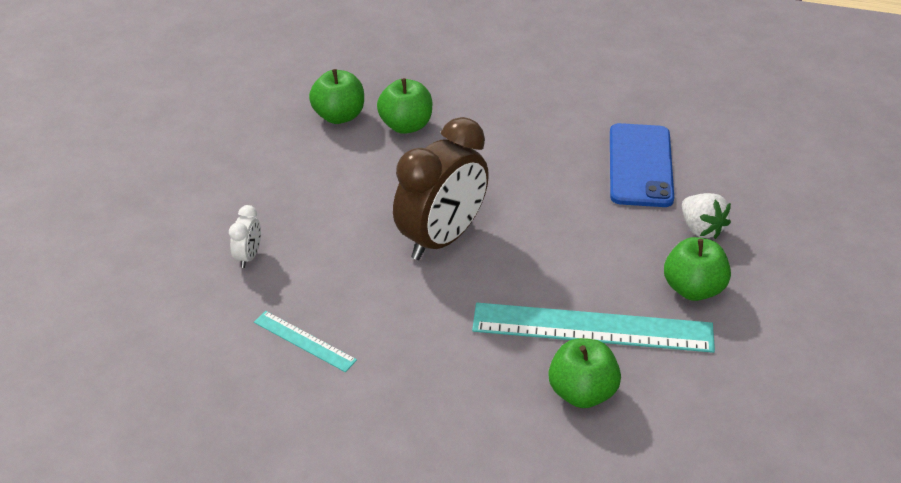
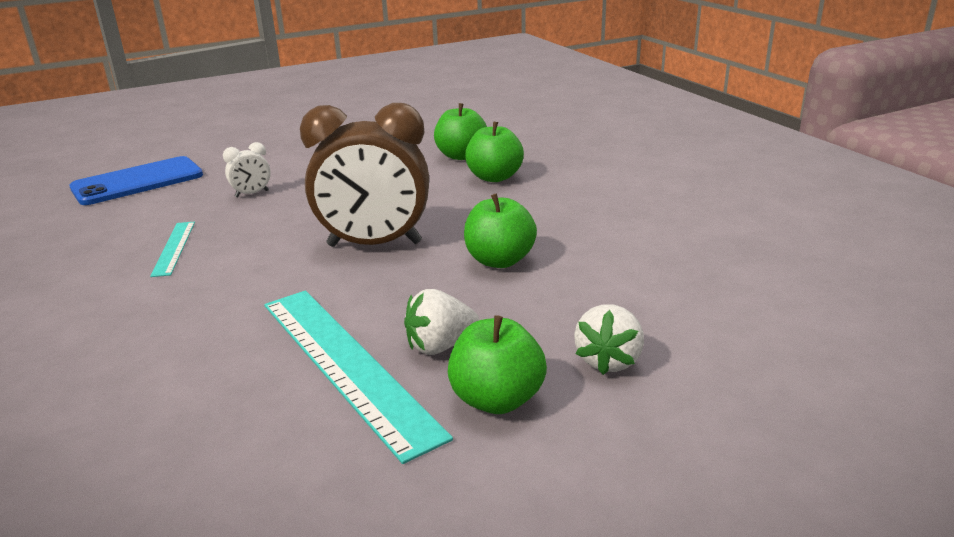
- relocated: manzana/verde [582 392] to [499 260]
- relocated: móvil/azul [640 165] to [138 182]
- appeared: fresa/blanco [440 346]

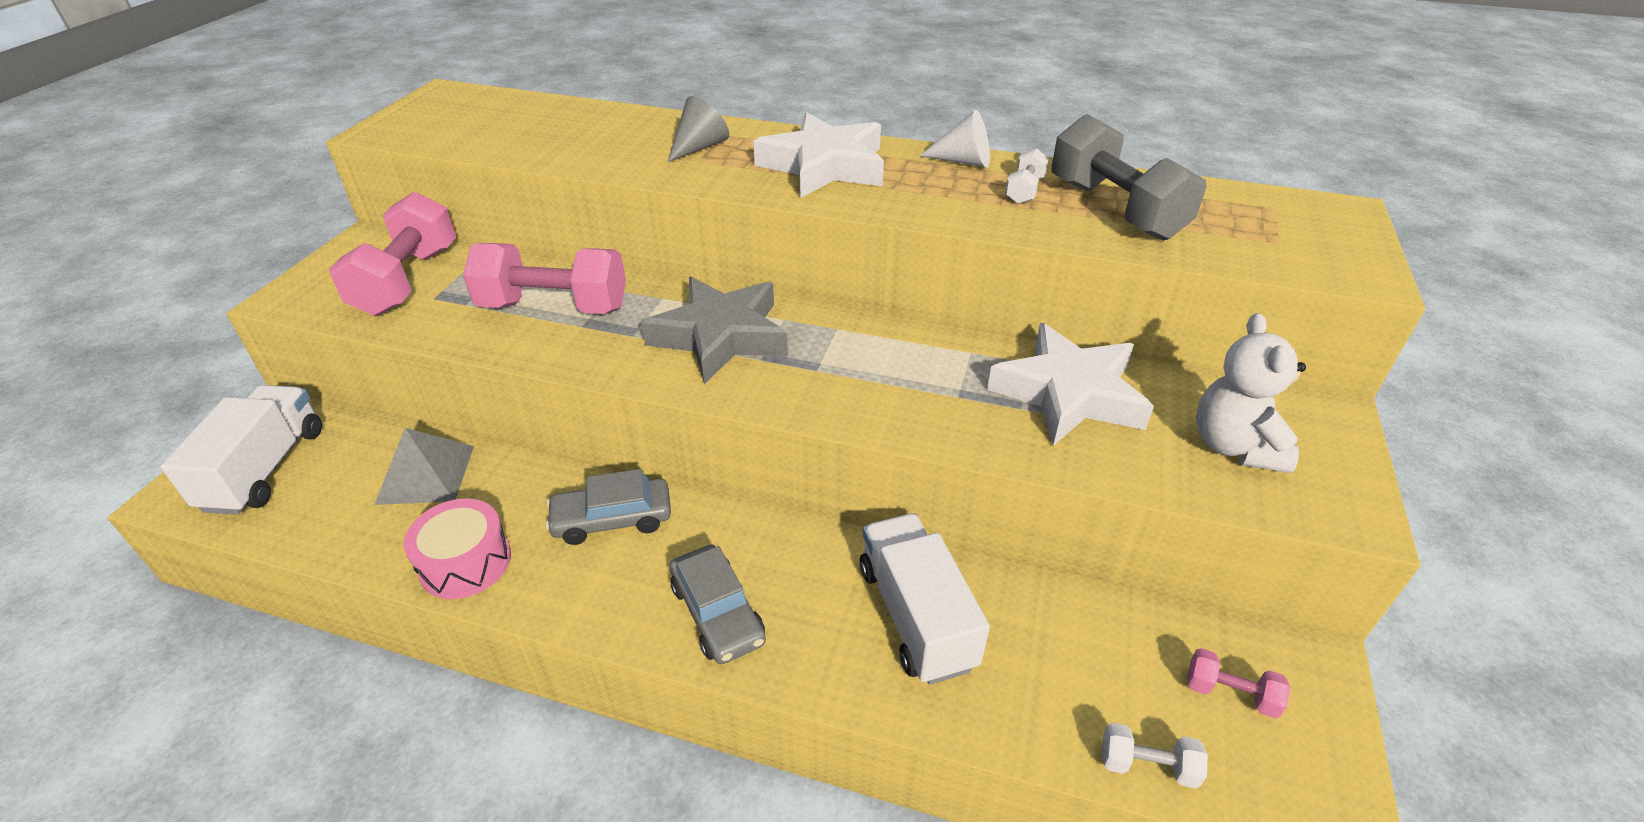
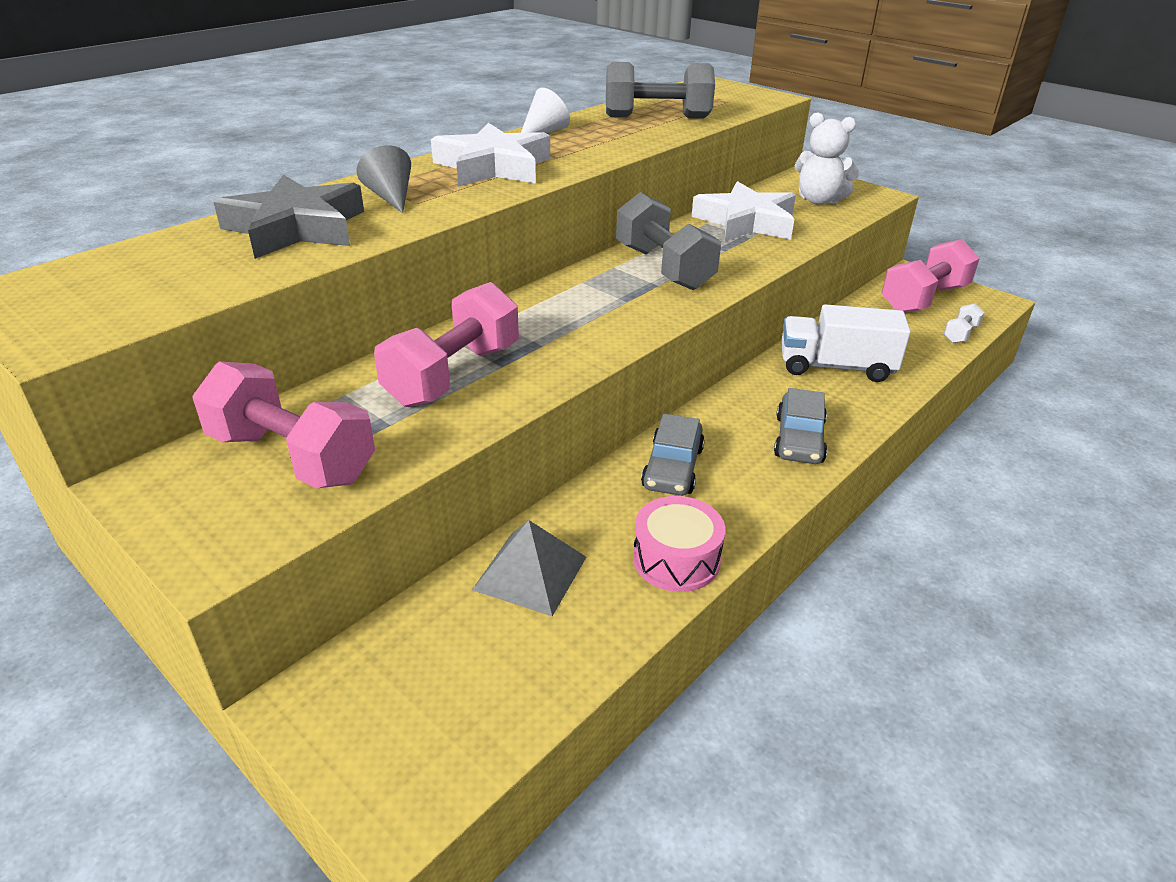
- missing: camión/blanco [265 469]
- relocated: estrella/gris [720 336] to [296 228]
- spun: coche/gris [717 613] = [799 439] 105 degrees clockwise
- missing: mancuerna/blanco [1024 190]
- size: mancuerna/rosa [1230 693] = [923 299] x2.18
- appeared: mancuerna/gris [664 268]

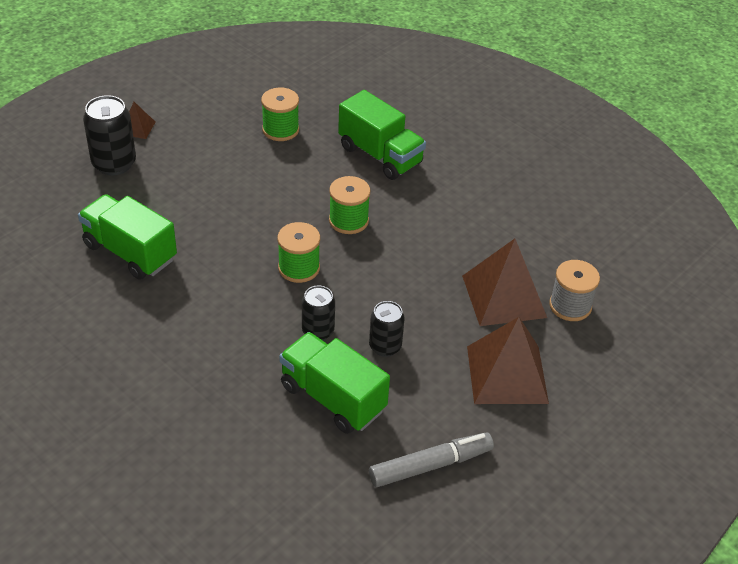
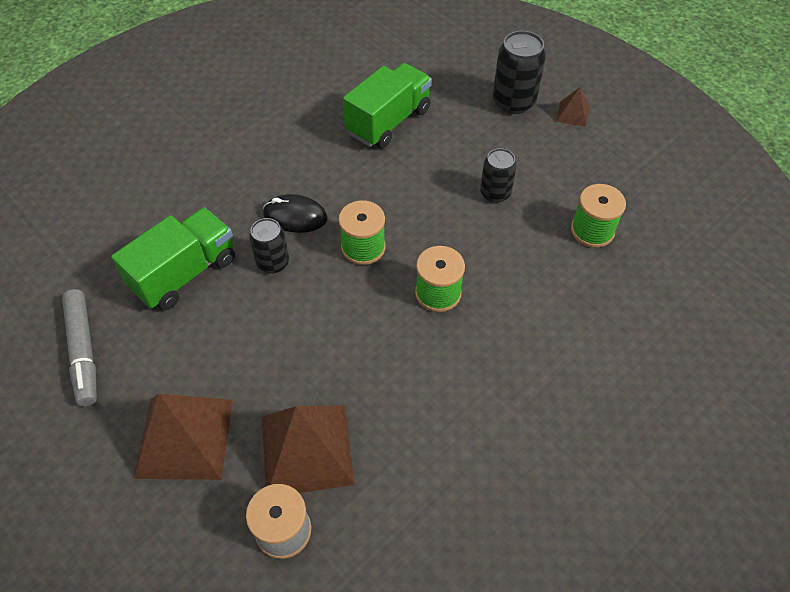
- missing: camión/verde [380 155]
- relocated: lata/negro [385 346] to [495 193]
- appeared: ratón/negro [295 216]

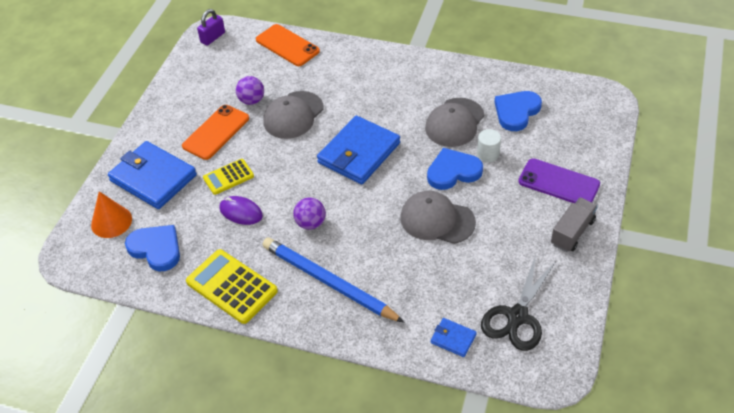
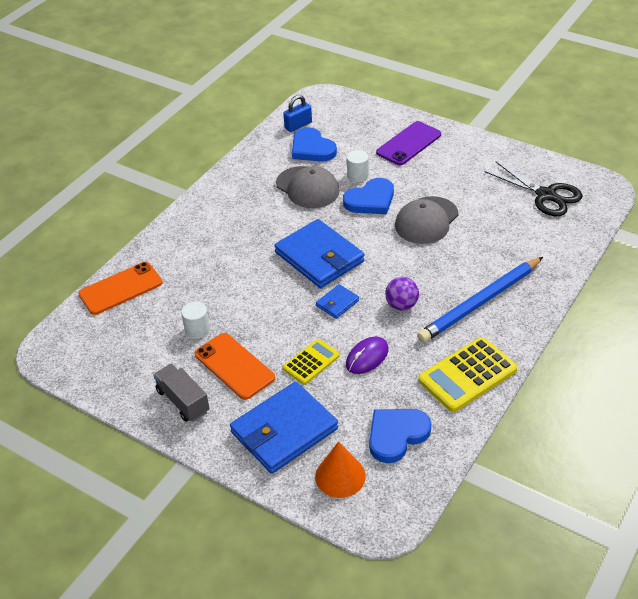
- missing: candado/morado [213 37]
- spun: calculadora/amarillo [228 177] = [311 362] 120 degrees counterclockwise
- exchanged: pelota/morado [251 100] to cilindro/blanco [197 329]
- missing: gorra/gris [293 115]
- spun: corazón/azul [453 171] = [370 200] 120 degrees counterclockwise
- relocated: cartera/azul [453 338] to [337 303]
- relocated: camión/gris [572 232] to [183 401]
- appeared: candado/azul [298 125]

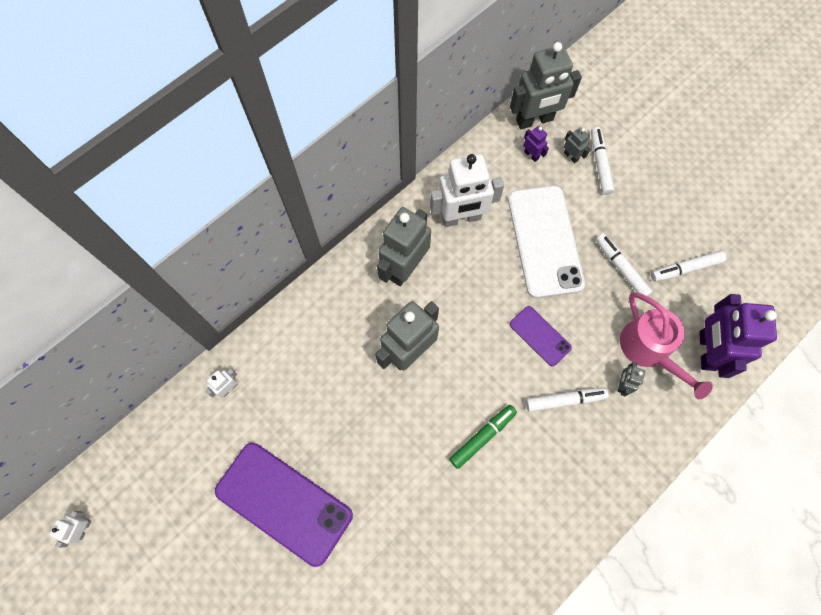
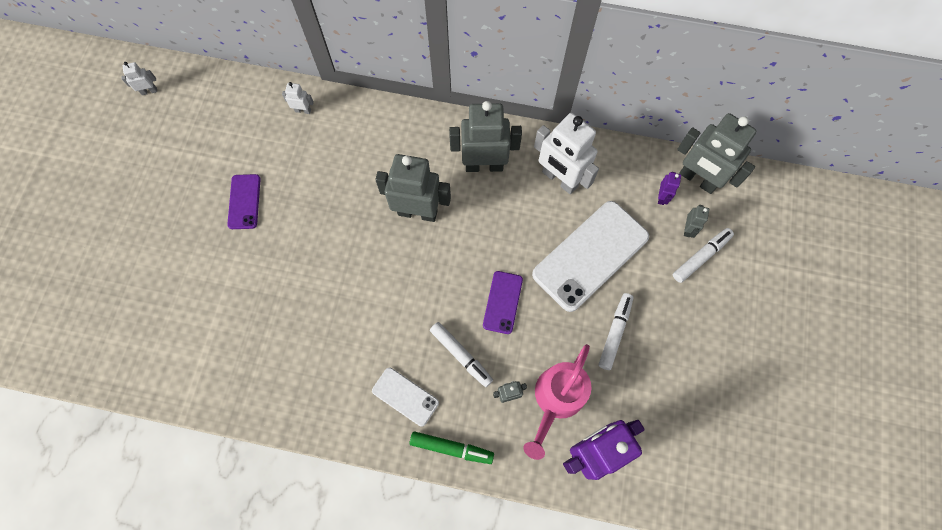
- size: móvil/morado [284 503] = [244 201] x0.51
- relocated: rotulador/verde [482 437] to [451 448]
- missing: rotulador/blanco [686 269]
- appeared: móvil/blanco [405 396]

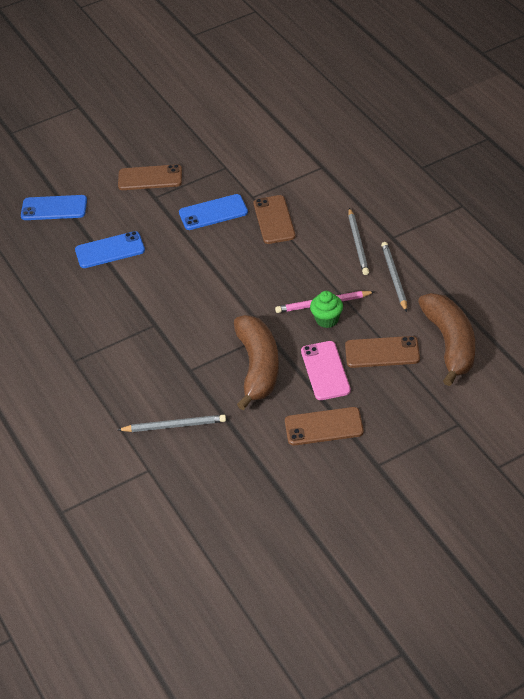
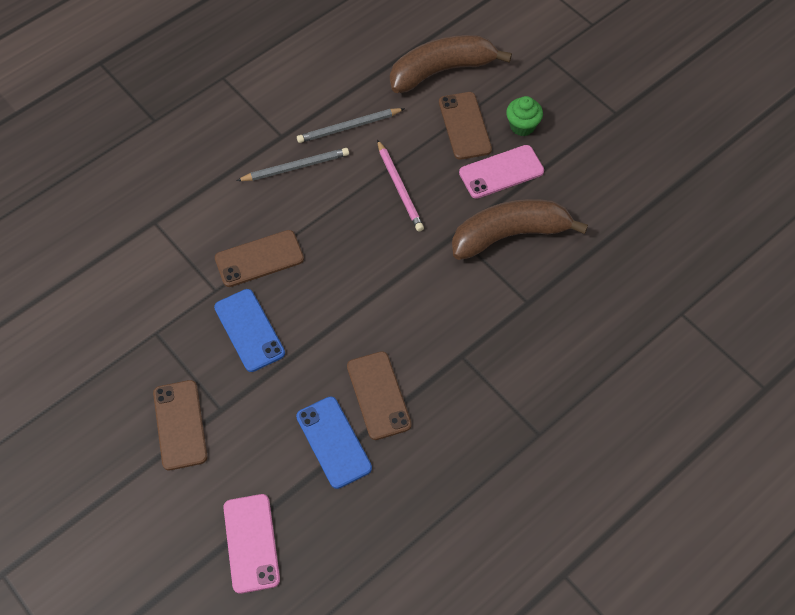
- colour: móvil/azul [54 208] to móvil/rosa [251 543]
- missing: lápiz/gris [174 425]
- relocated: móvil/marrón [324 427] to [378 395]
- relocated: magdalena/verde [327 320] to [522 126]

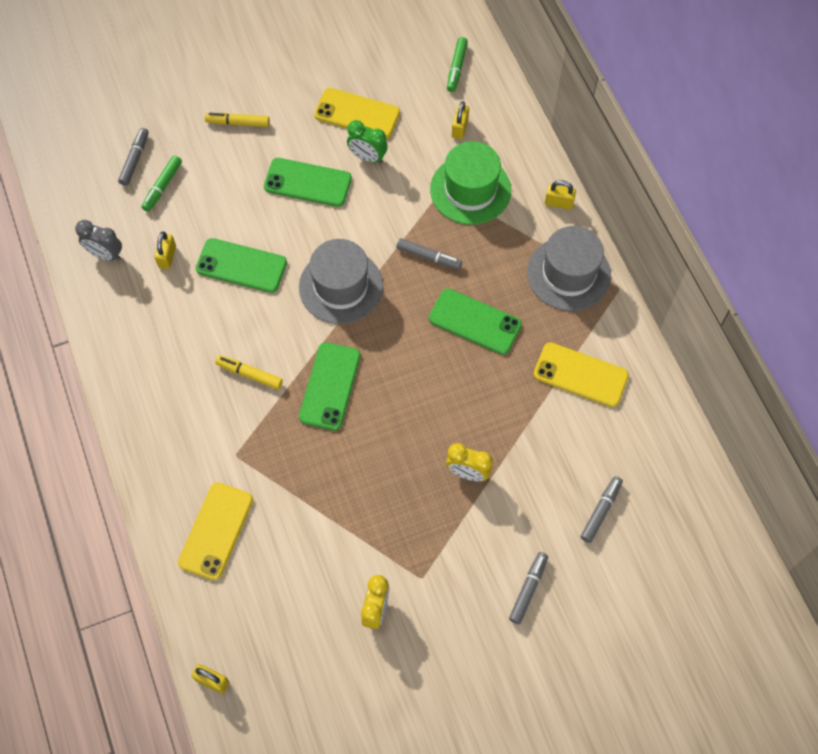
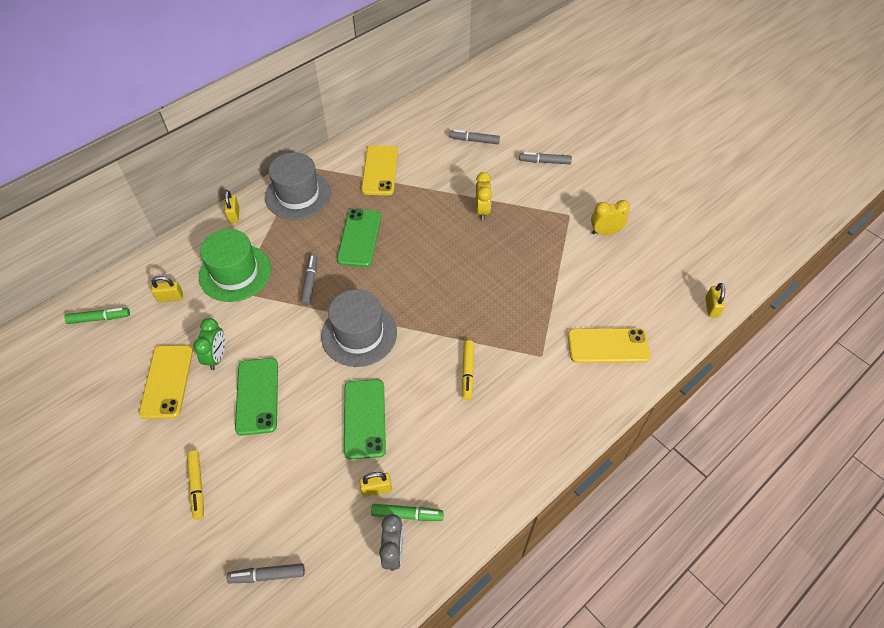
- relocated: rotulador/verde [162 186] to [407 514]
- missing: móvil/verde [330 386]

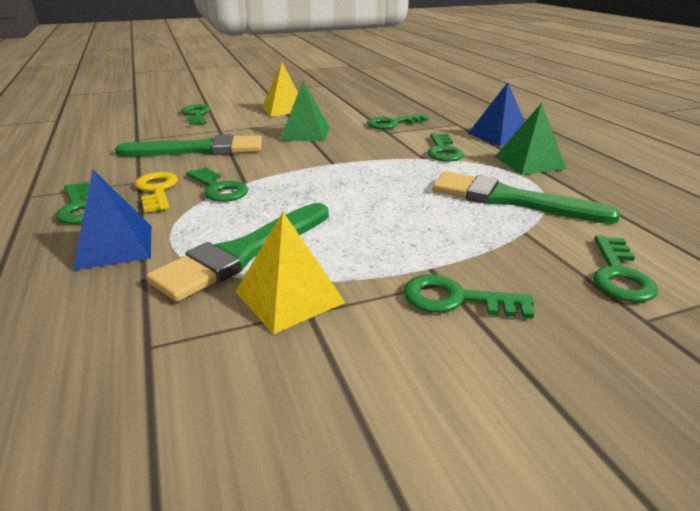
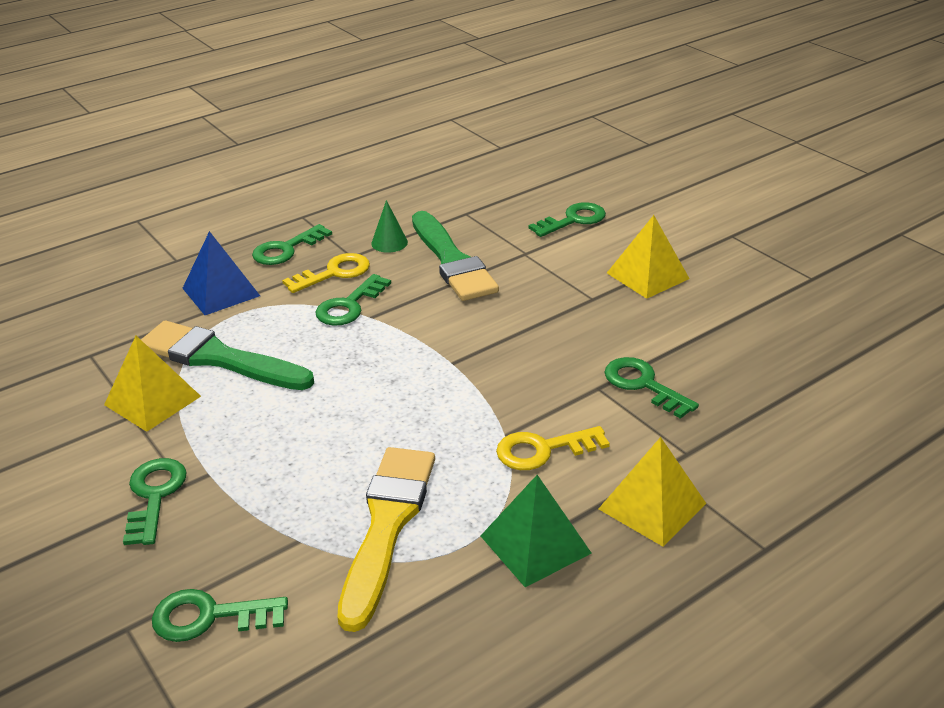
- missing: pirámide/verde [305 133]
- colour: llave/verde [443 151] to llave/amarillo [542 450]
- colour: pincel/verde [510 199] to pincel/amarillo [387 525]
- colour: pirámide/azul [499 135] to pirámide/amarillo [652 506]
- appeared: cono/verde [389 243]

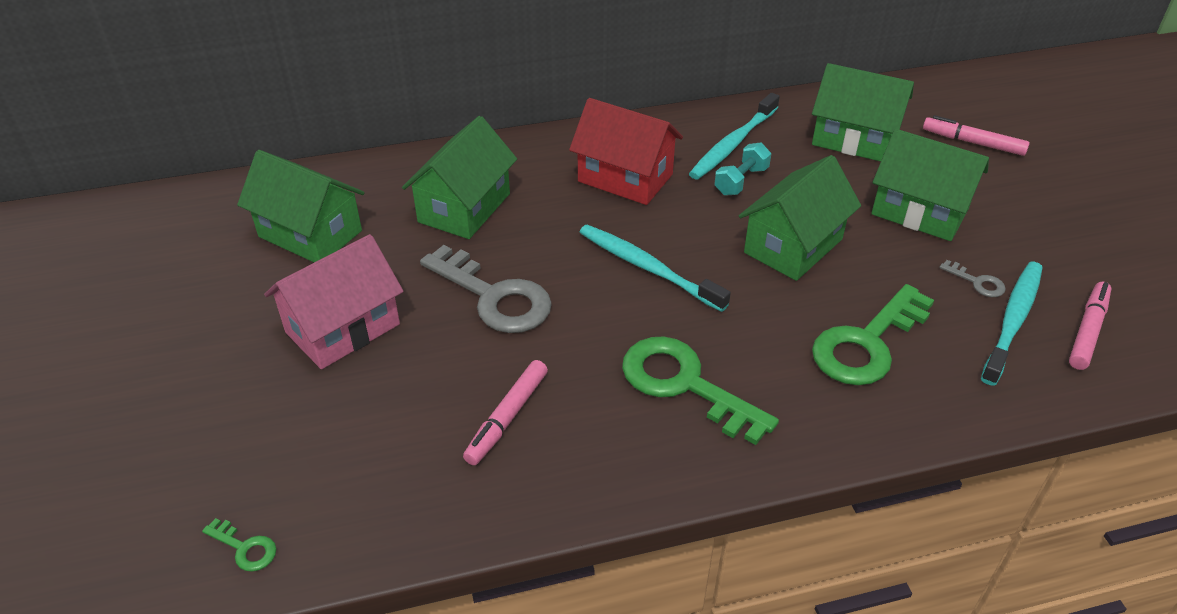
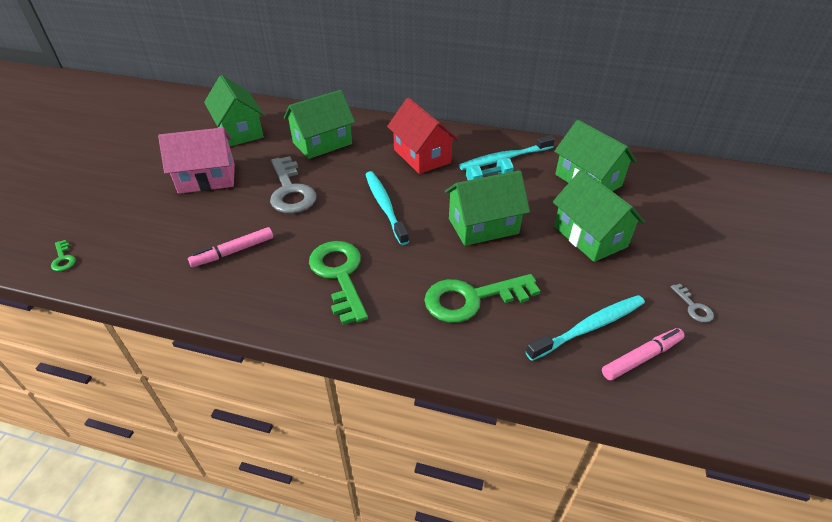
- missing: rotulador/rosa [973 142]
- relocated: llave/gris [977 282] to [693 307]

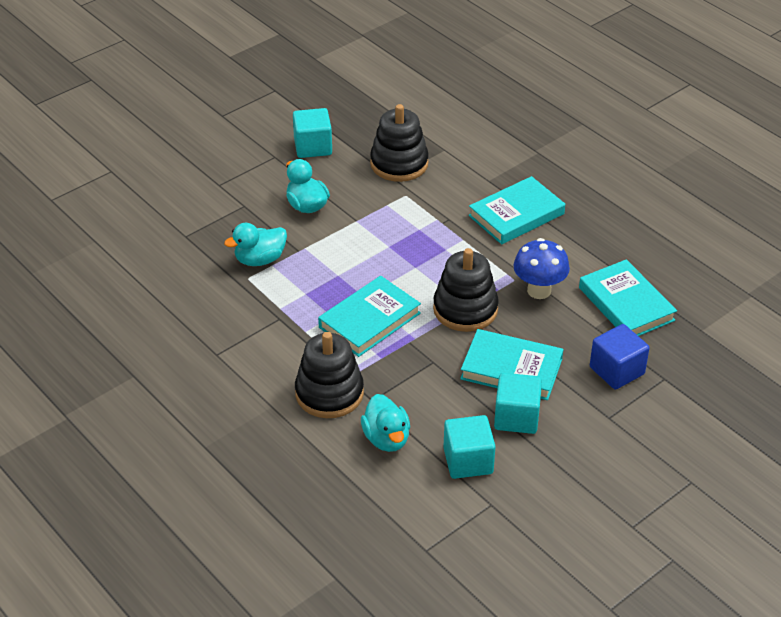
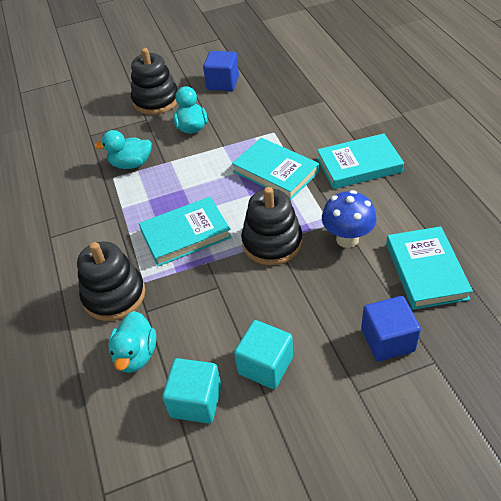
- colour: cubo/turquesa [313 147] to cubo/azul [223 83]
- relocated: juguete apilable/negro [399 164] to [156 100]
- relocated: libro/turquesa [511 369] to [275 172]

